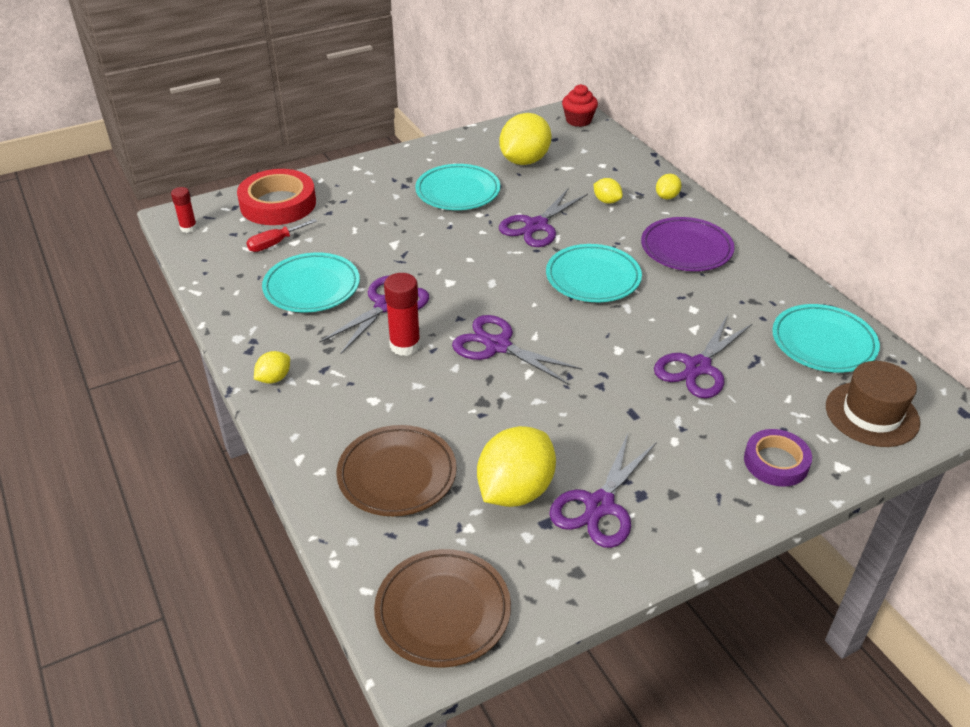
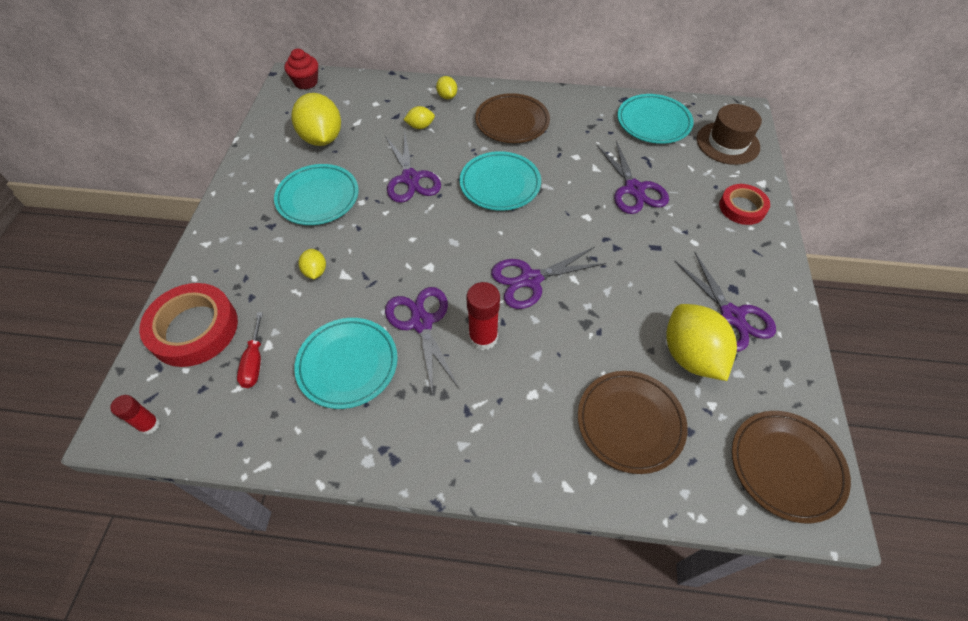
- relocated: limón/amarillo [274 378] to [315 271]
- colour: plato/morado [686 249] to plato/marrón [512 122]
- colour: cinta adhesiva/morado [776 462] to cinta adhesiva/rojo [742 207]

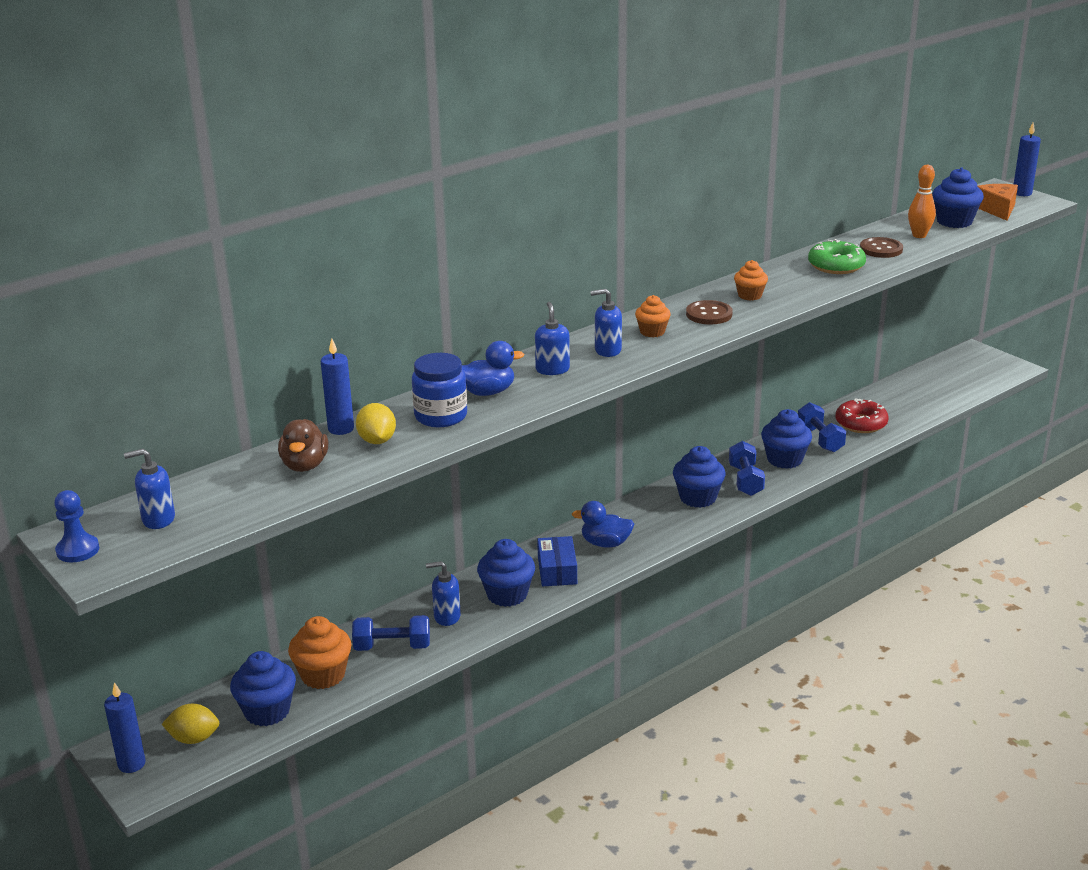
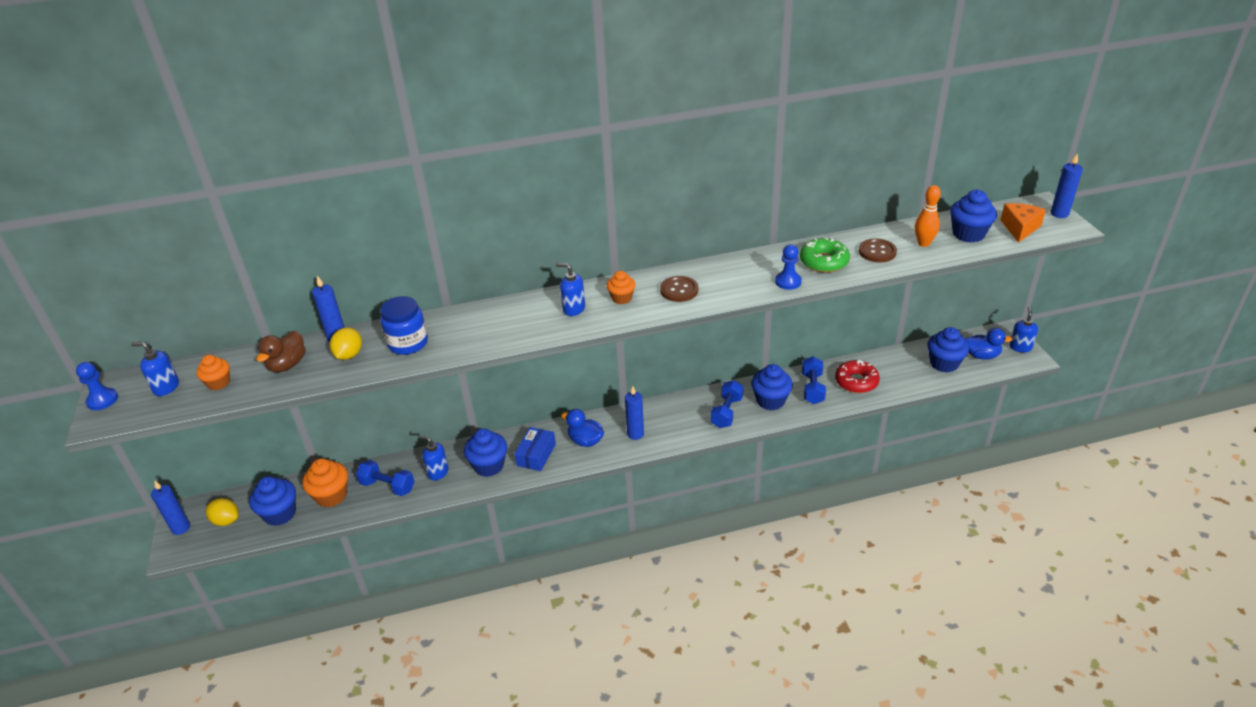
- relocated: pato/azul [487 392] to [981 355]
- relocated: dispensador de jabón/azul [552 369] to [1020 347]
- relocated: magdalena/azul [698 498] to [944 363]
- relocated: magdalena/naranja [750 295] to [218 383]
- appeared: vela/azul [635 434]
- appeared: peón/azul [788 282]

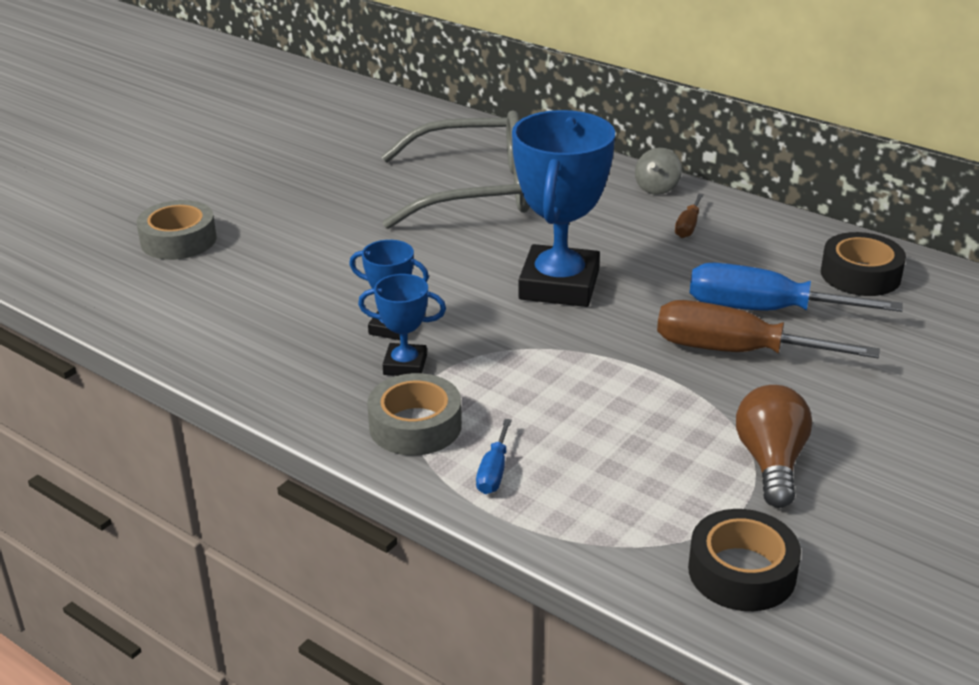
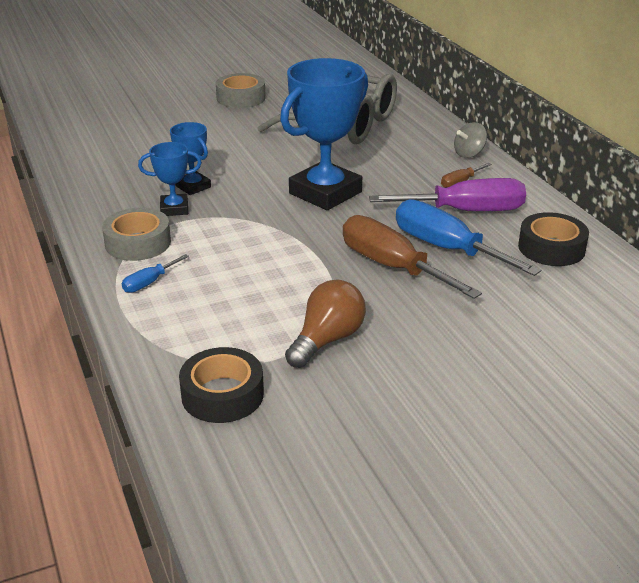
- relocated: cinta adhesiva/gris [178 240] to [241 98]
- spun: trofeo/azul [405 365] = [174 209] 45 degrees counterclockwise
- appeared: destornillador/morado [465 211]

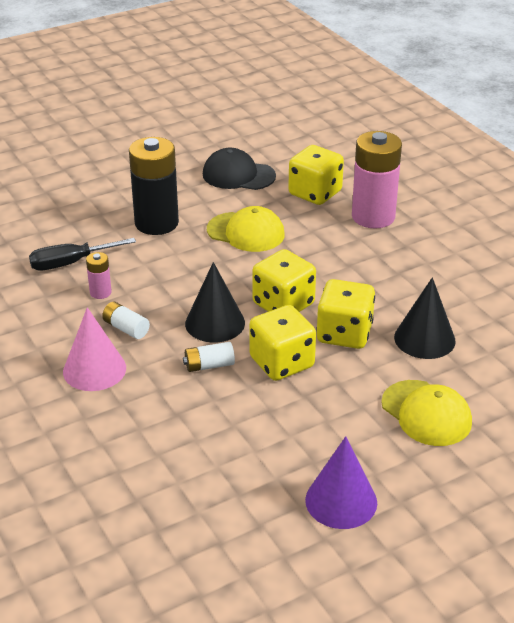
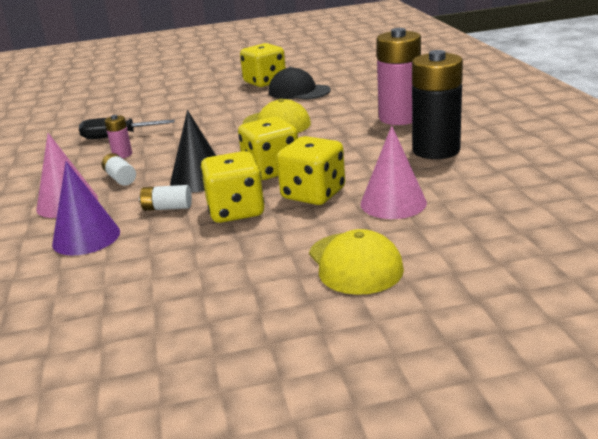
- relocated: pila/negro [156 223] to [436 150]
- relocated: dado/amarillo [315 193] to [265 82]
- relocated: cono/morado [341 501] to [86 237]
- colour: cono/negro [424 339] to cono/rosa [393 203]

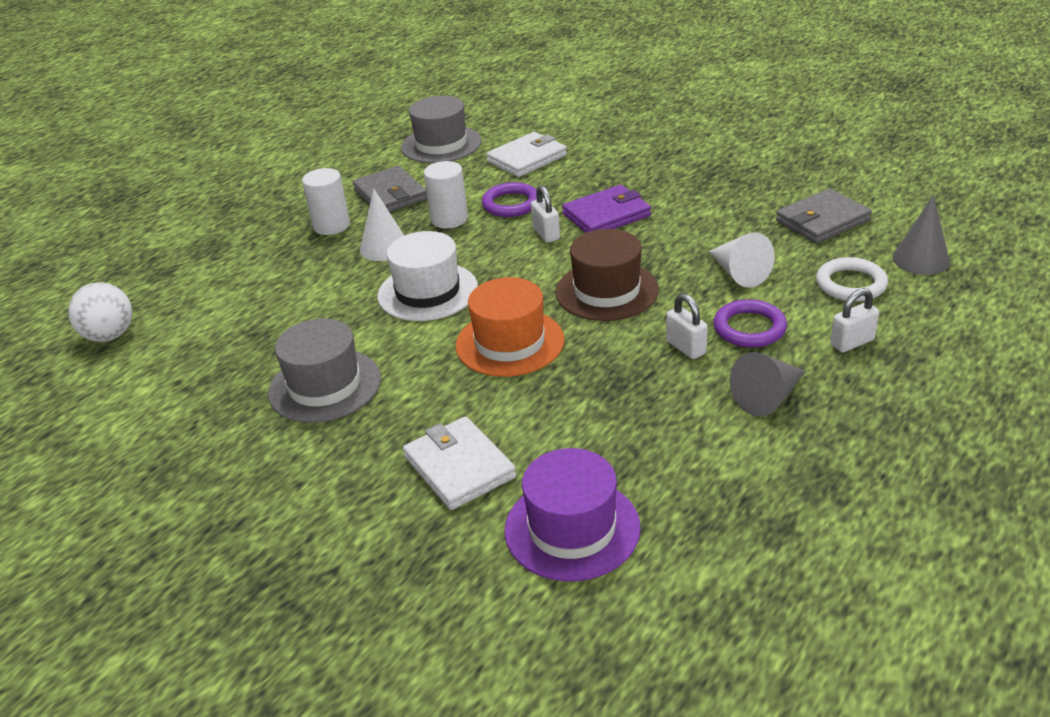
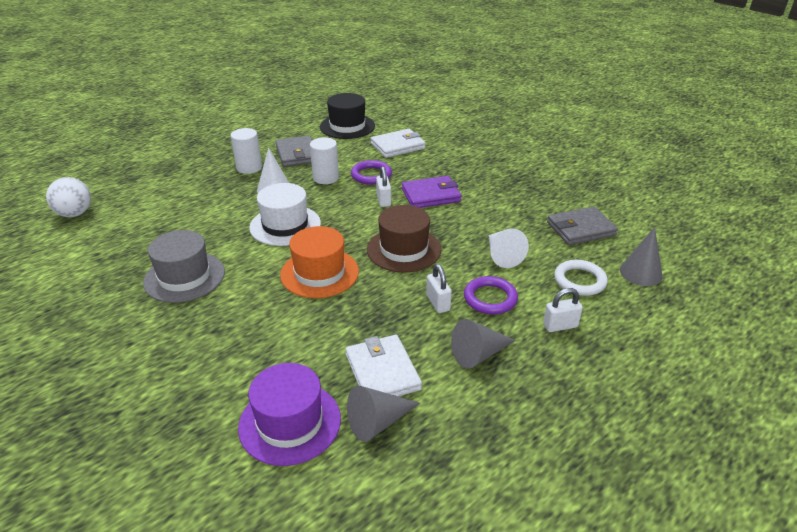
- colour: sombrero/gris [441 144] to sombrero/negro [347 126]
- relocated: cartera/blanco [459 467] to [382 372]
- appeared: cono/gris [378 422]

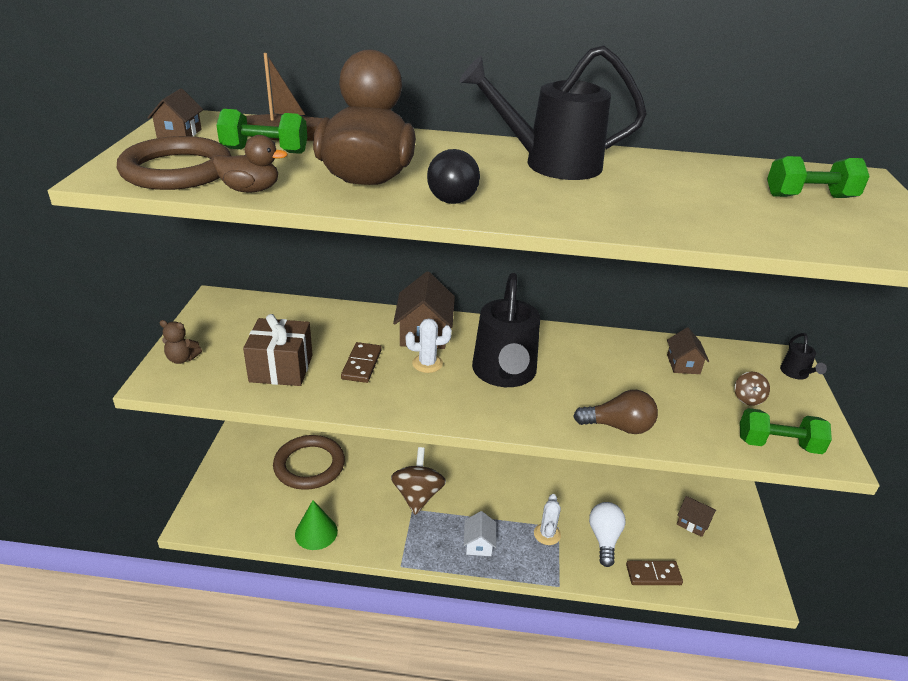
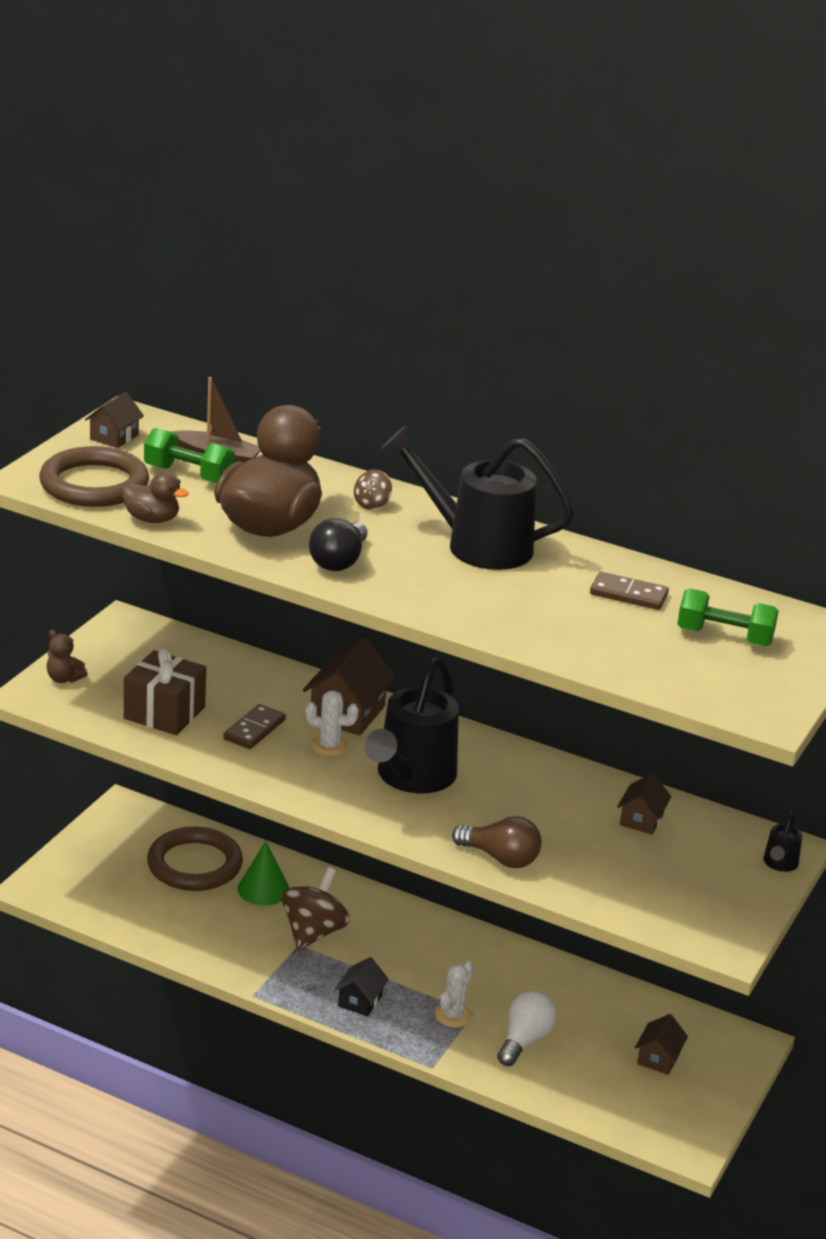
- relocated: cono/verde [316 532] to [263 889]
- colour: casa/blanco [479 544] to casa/negro [360 1001]
- relocated: ficha de dominó/marrón [653 574] to [628 594]
- spun: casa/marrón [692 523] = [658 1058] 60 degrees clockwise
- relocated: peonza/marrón [748 399] to [372 504]
- missing: mancuerna/verde [778 444]

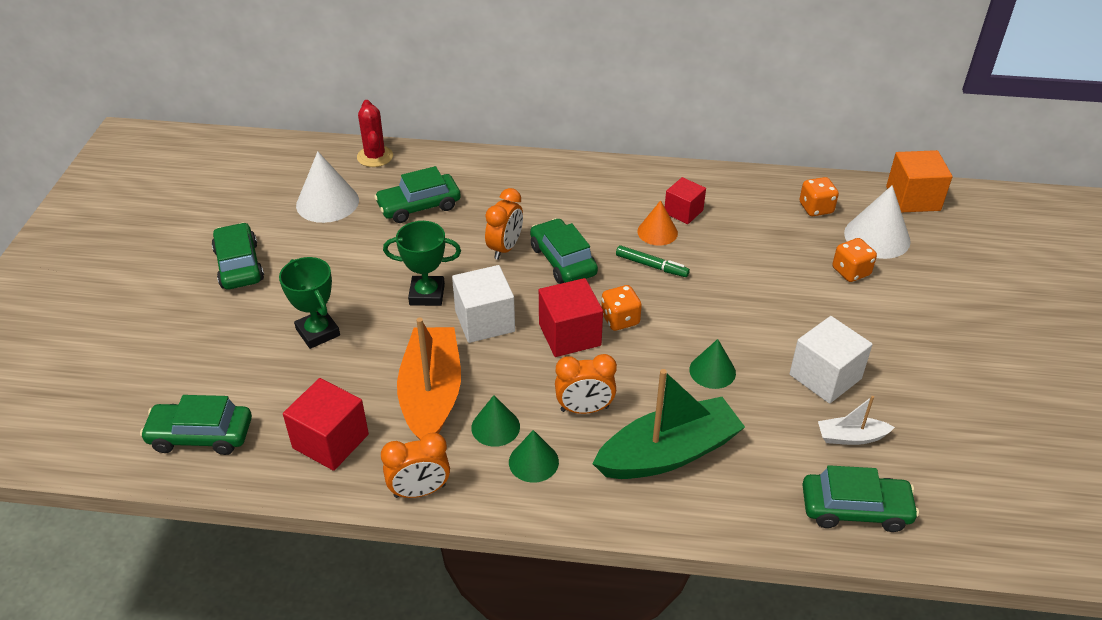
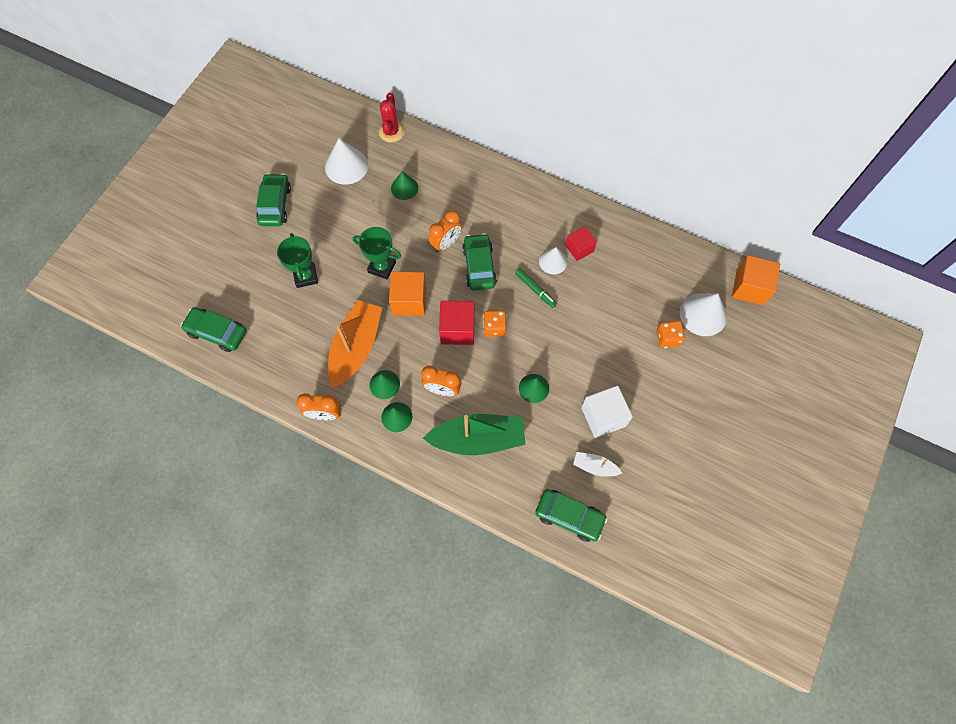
- missing: cubo/rojo [330 441]
- exchanged: coche/verde [419 206] to cono/verde [404 188]
- colour: cubo/blanco [484 321] to cubo/naranja [409 301]
- colour: cono/naranja [657 232] to cono/blanco [553 261]
- missing: dado/naranja [816 208]

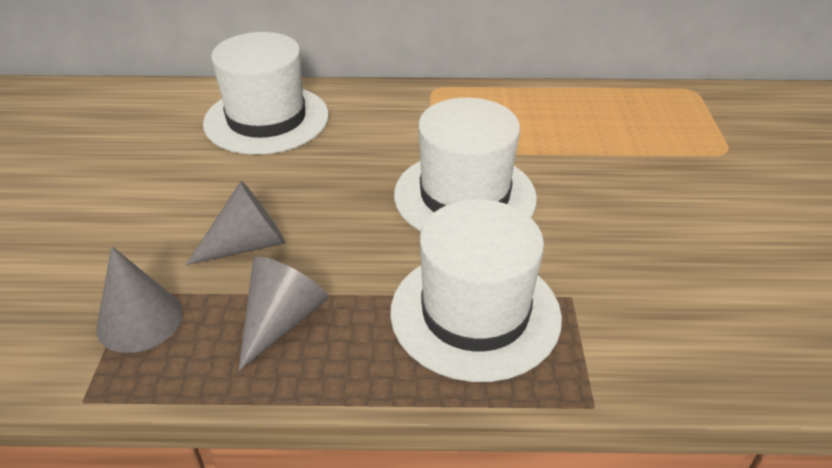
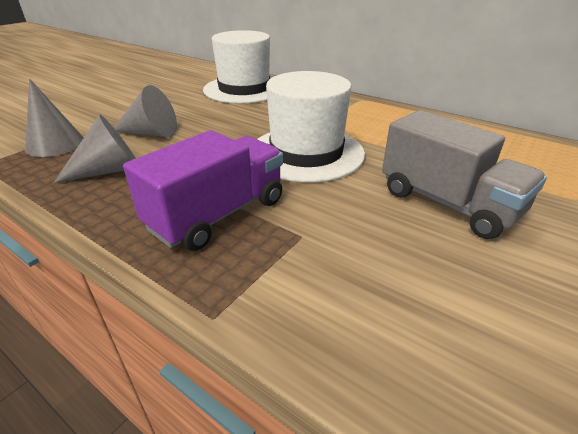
- exchanged: sombrero/blanco [475 313] to camión/morado [218 214]
- appeared: camión/gris [447 203]

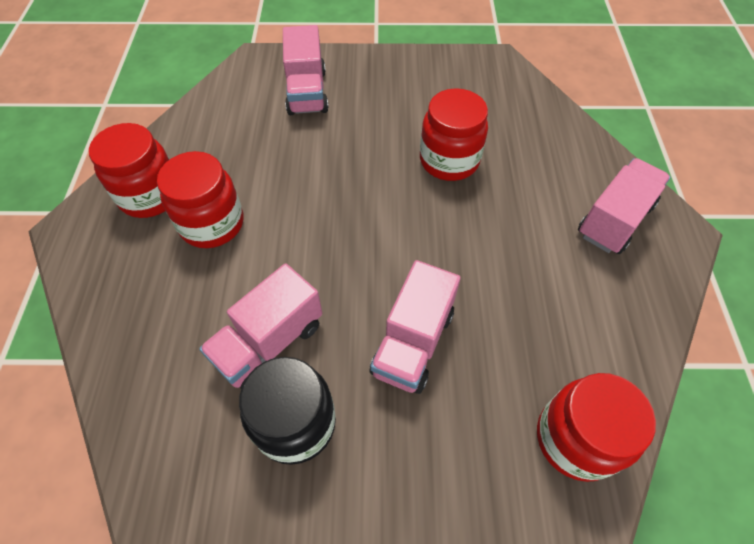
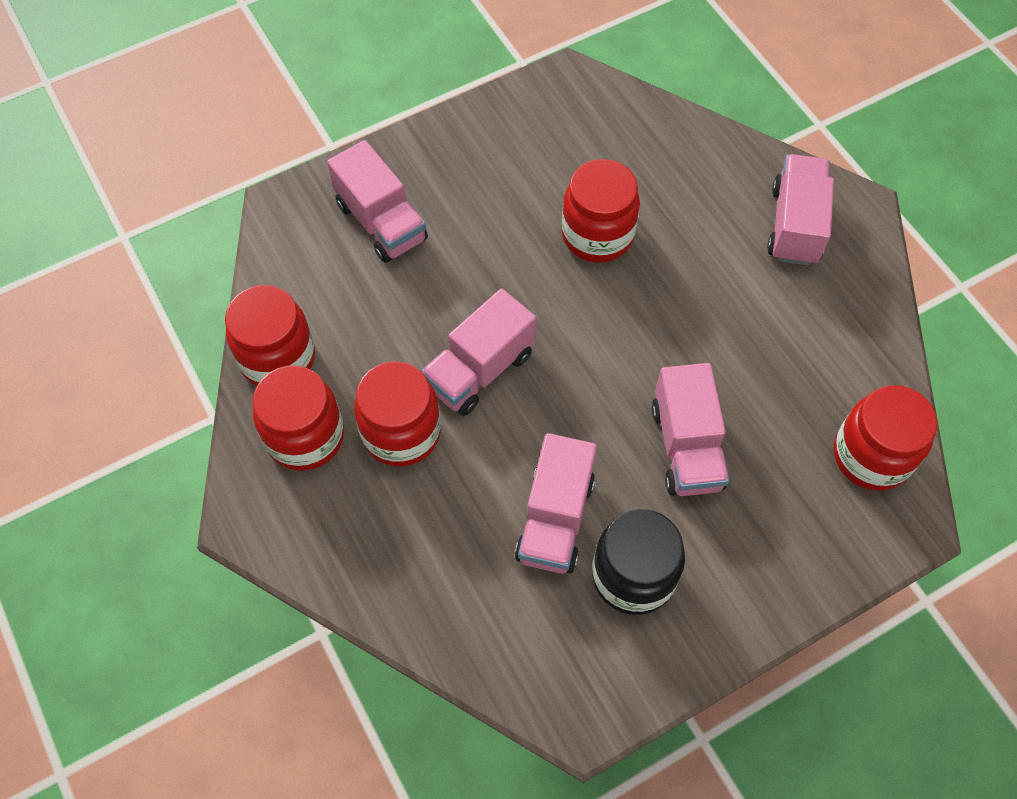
- appeared: tarro/rojo [278 358]
- appeared: camión/rosa [480 370]

